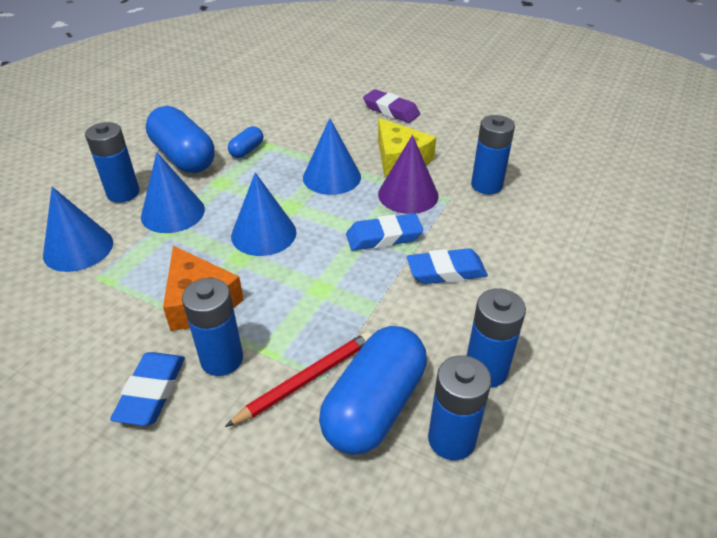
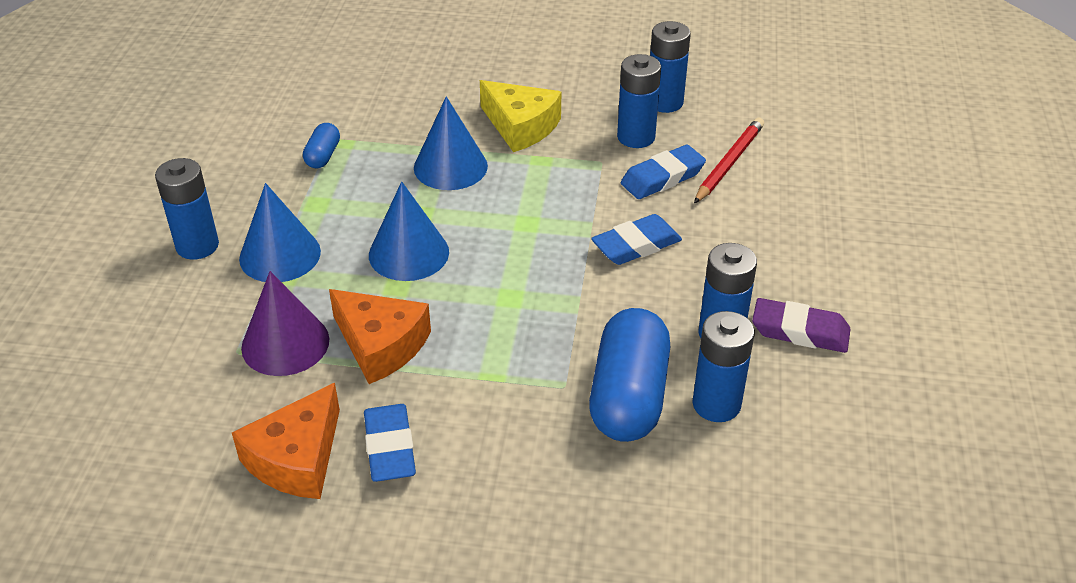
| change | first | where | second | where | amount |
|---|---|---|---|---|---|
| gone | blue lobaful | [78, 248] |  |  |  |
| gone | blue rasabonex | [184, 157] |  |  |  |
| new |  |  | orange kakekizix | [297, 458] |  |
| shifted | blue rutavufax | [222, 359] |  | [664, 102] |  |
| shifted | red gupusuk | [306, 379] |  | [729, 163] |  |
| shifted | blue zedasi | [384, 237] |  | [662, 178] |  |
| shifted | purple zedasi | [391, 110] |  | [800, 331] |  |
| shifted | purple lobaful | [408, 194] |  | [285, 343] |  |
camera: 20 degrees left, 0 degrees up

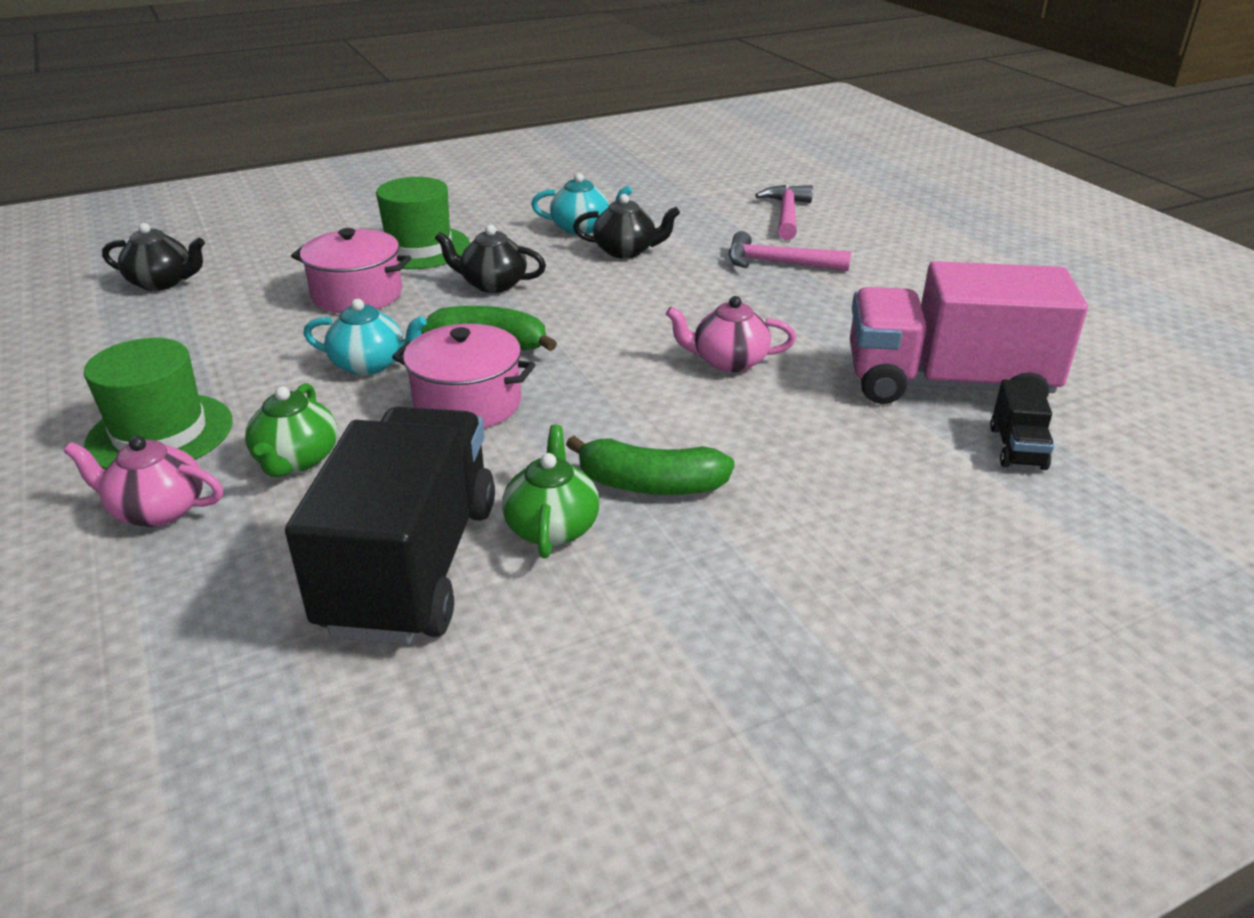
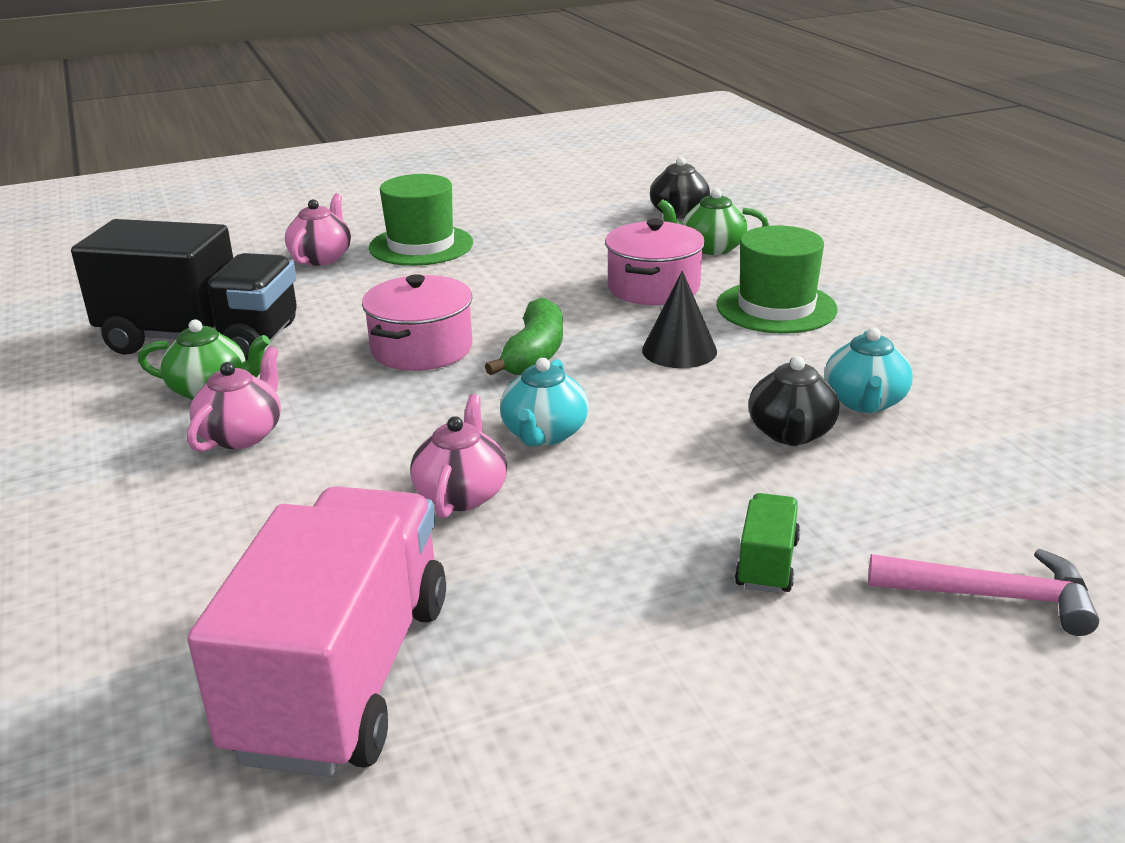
| change | first | where | second | where | amount |
|---|---|---|---|---|---|
| gone | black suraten | [1017, 448] |  |  |  |
| shifted | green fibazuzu | [297, 460] |  | [711, 248] |  |
| shifted | turquoise fibazuzu | [370, 365] |  | [544, 434] |  |
| swapped | black fibazuzu | [492, 284] | black lobaful | [679, 350] |  |
| swapped | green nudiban | [650, 485] | pink fibazuzu | [242, 435] |  |
| swapped | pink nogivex | [778, 263] | green suraten | [767, 563] |  |
camera: 95 degrees right, 5 degrees down

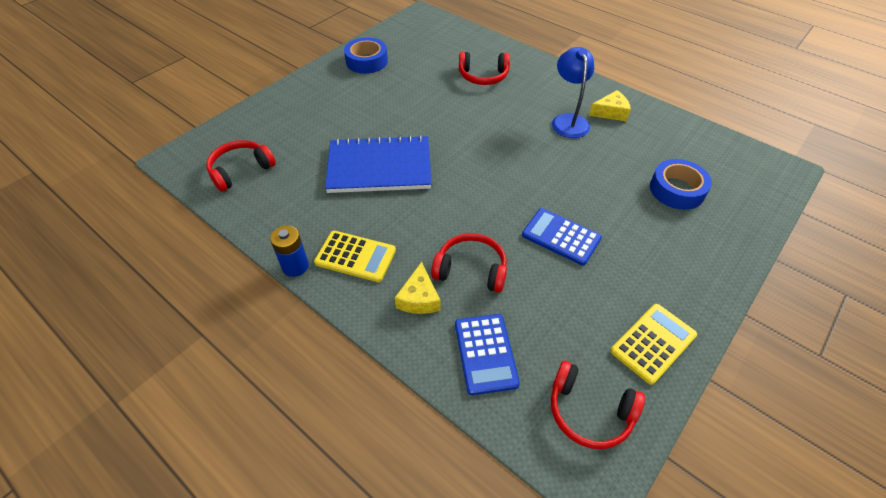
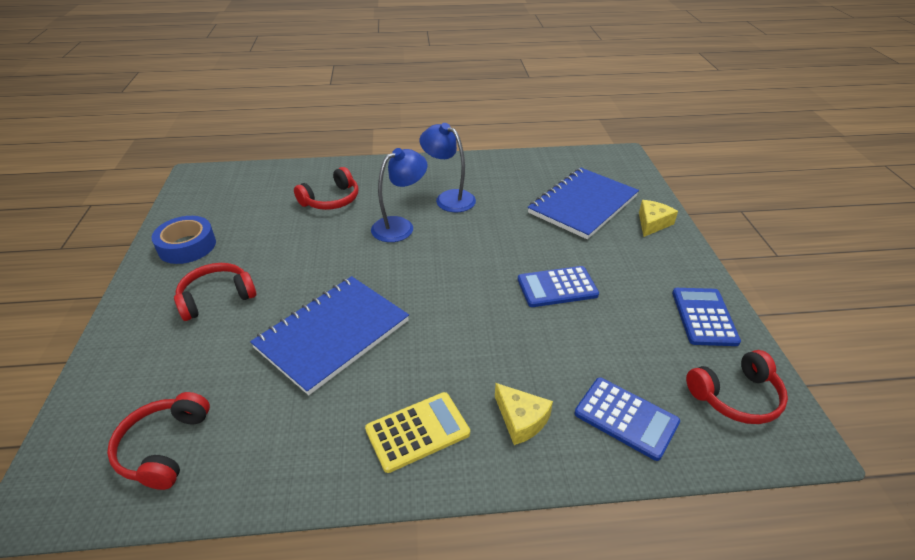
| change | first | where | second | where | amount |
|---|---|---|---|---|---|
| gone | blue rutavufax | [295, 266] |  |  |  |
| new |  |  | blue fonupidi | [400, 226] |  |
| shifted | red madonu | [471, 270] |  | [216, 298] |  |
| shifted | yellow kakekizix | [611, 112] |  | [652, 223] |  |
| swapped | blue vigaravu | [677, 190] | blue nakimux | [583, 204] |  |
| repainted | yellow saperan | [653, 343] | blue saperan | [704, 317] |  |
camera: 45 degrees left, 10 degrees down

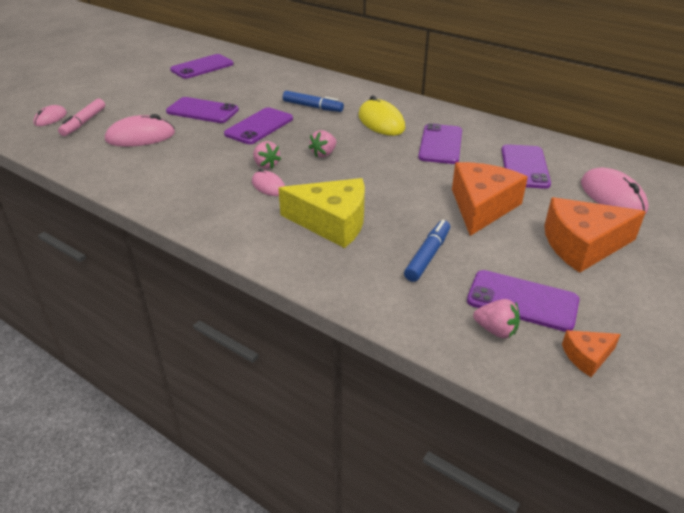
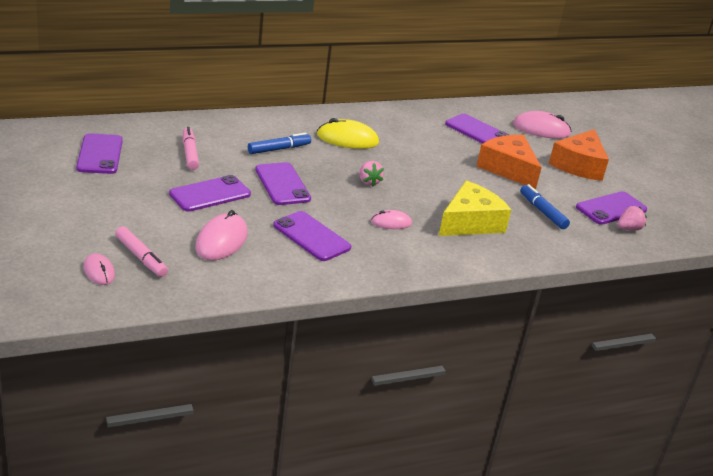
| change | first | where | second | where | amount |
|---|---|---|---|---|---|
| gone | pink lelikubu | [266, 165] |  |  |  |
| gone | orange kakekizix | [587, 356] |  |  |  |
| new |  |  | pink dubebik | [190, 153] |  |
| shifted | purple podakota | [441, 144] |  | [311, 236] |  |
camera: 60 degrees left, 5 degrees down

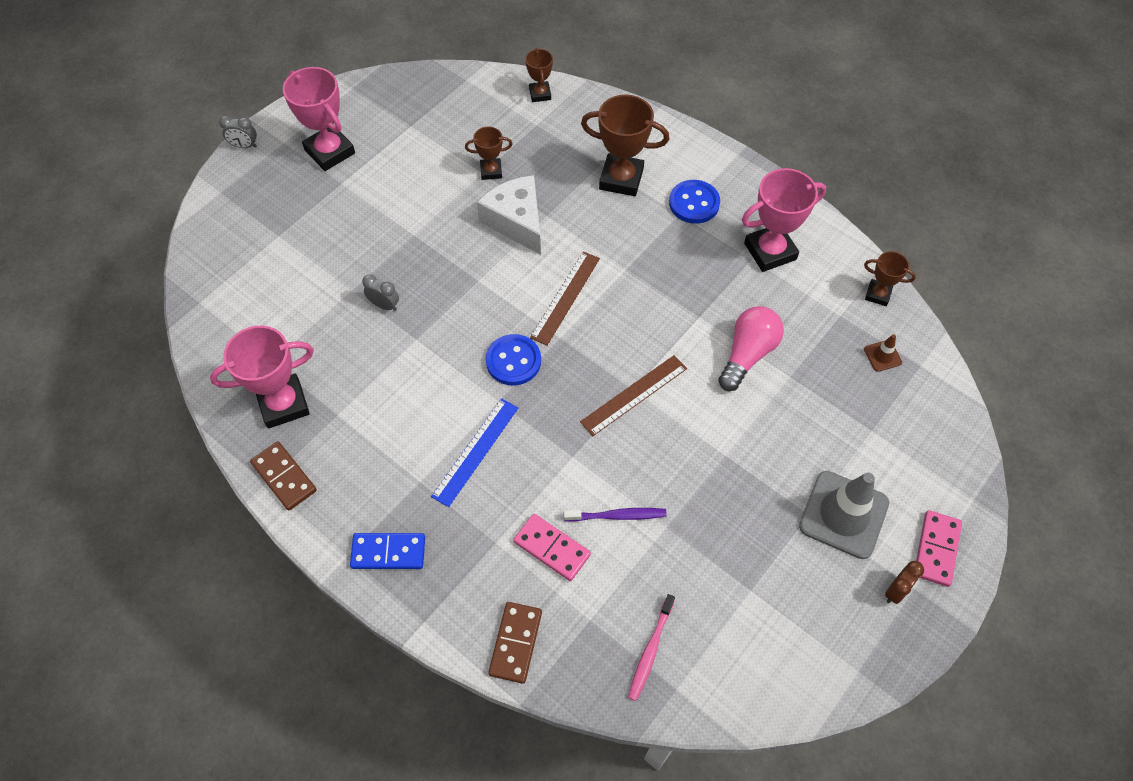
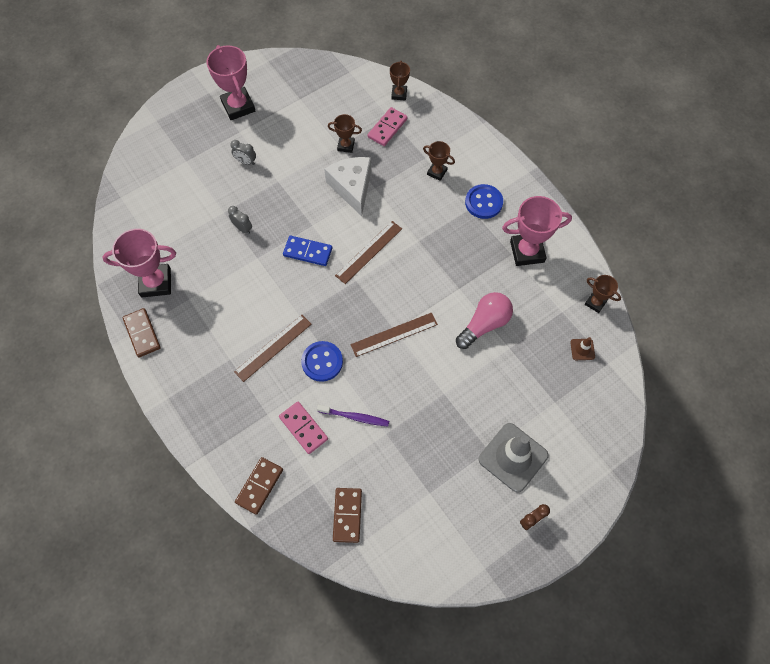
| change | first | where | second | where | amount |
|---|---|---|---|---|---|
| shifted | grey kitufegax | [244, 146] |  | [246, 162] |  |
| shifted | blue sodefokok | [388, 552] |  | [308, 252] |  |
| shifted | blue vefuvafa | [513, 361] |  | [322, 362] |  |
| shifted | pink sodefokok | [936, 549] |  | [387, 128] |  |
| swapped | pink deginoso | [650, 650] | brown sodefokok | [347, 515] |  |
| repainted | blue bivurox | [475, 451] | brown bivurox | [273, 347] |  |
| scaled | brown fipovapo | [621, 179] |  | [437, 172] | x0.55 |
camera: 15 degrees right, 5 degrees up

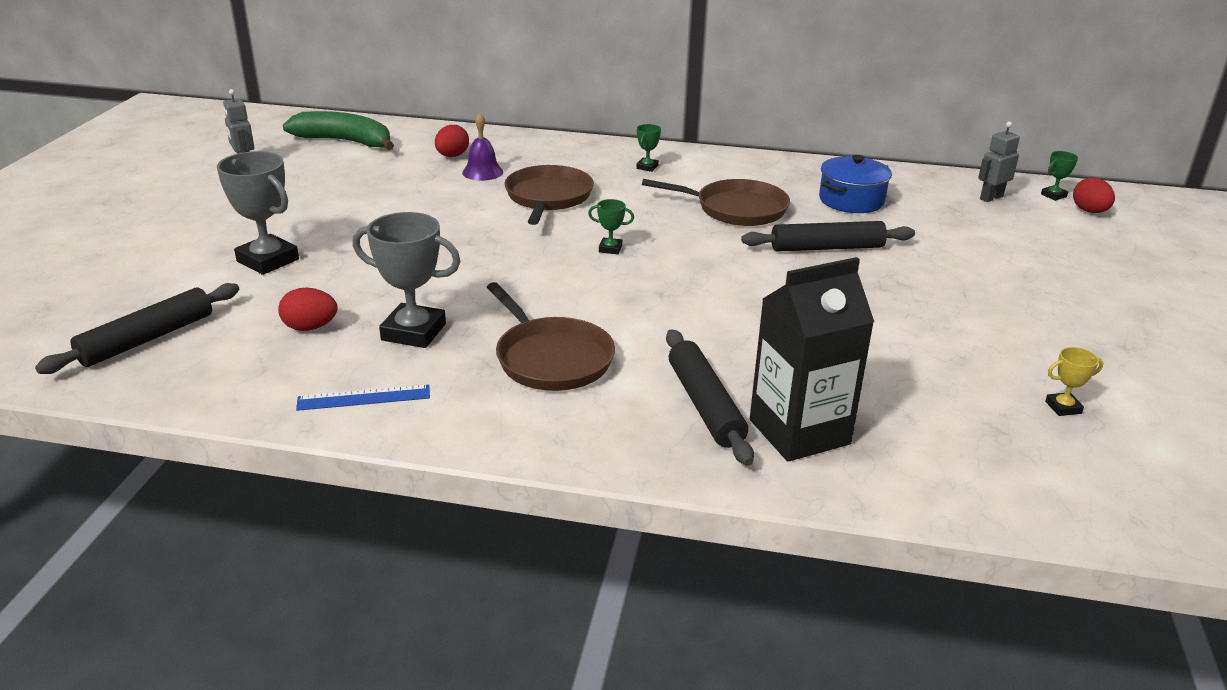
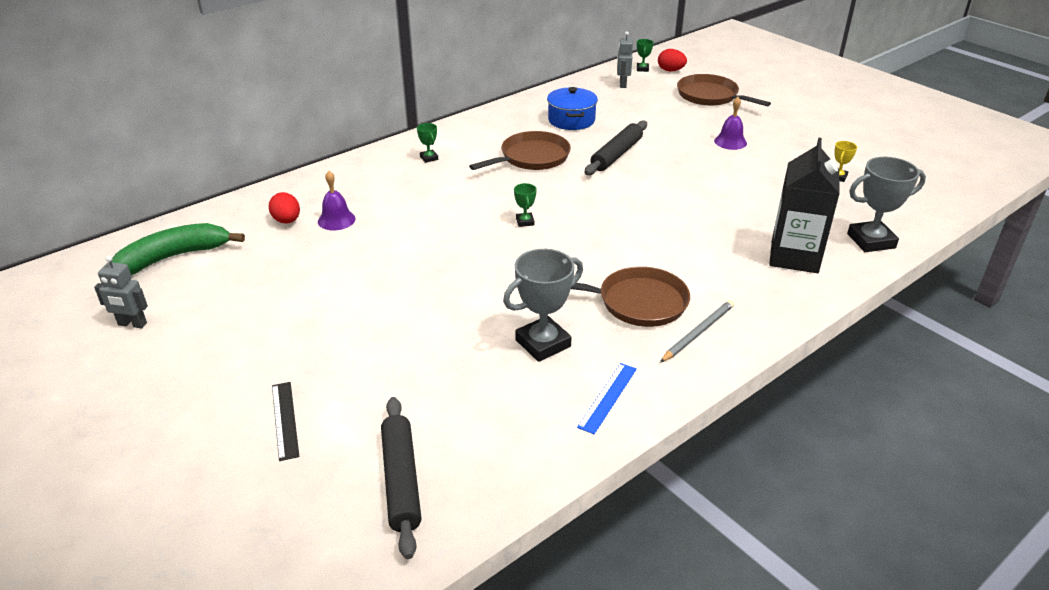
| change | first | where | second | where | amount |
|---|---|---|---|---|---|
| gone | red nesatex | [310, 327] |  |  |  |
| gone | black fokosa | [705, 405] |  |  |  |
| new |  |  | black bivurox | [285, 420] |  |
| new |  |  | grey gupusuk | [698, 332] |  |
| new |  |  | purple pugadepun | [730, 142] |  |
| shifted | grey fipovapo | [268, 260] |  | [871, 241] |  |
| shifted | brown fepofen | [548, 197] |  | [710, 96] |  |
| rotated | green fipovapo | [610, 249] |  | [525, 222] | 60 degrees counterclockwise |
camera: 50 degrees left, 5 degrees up

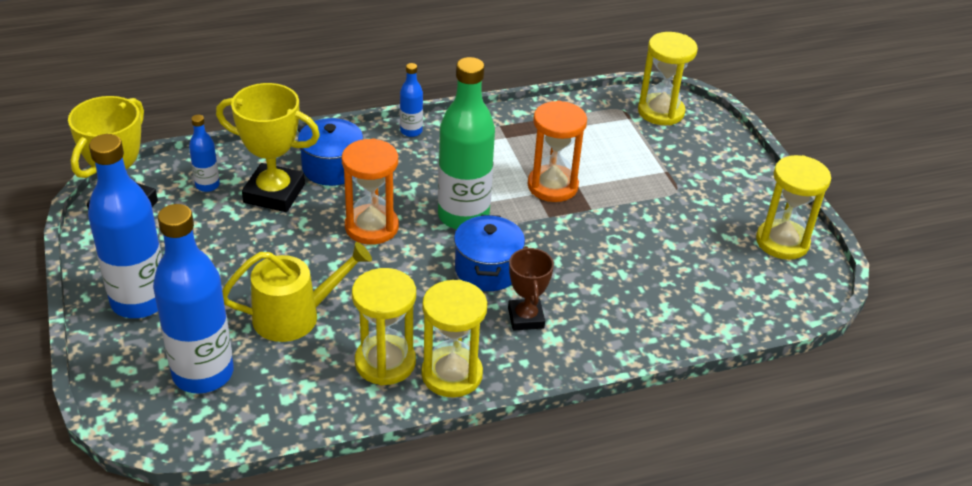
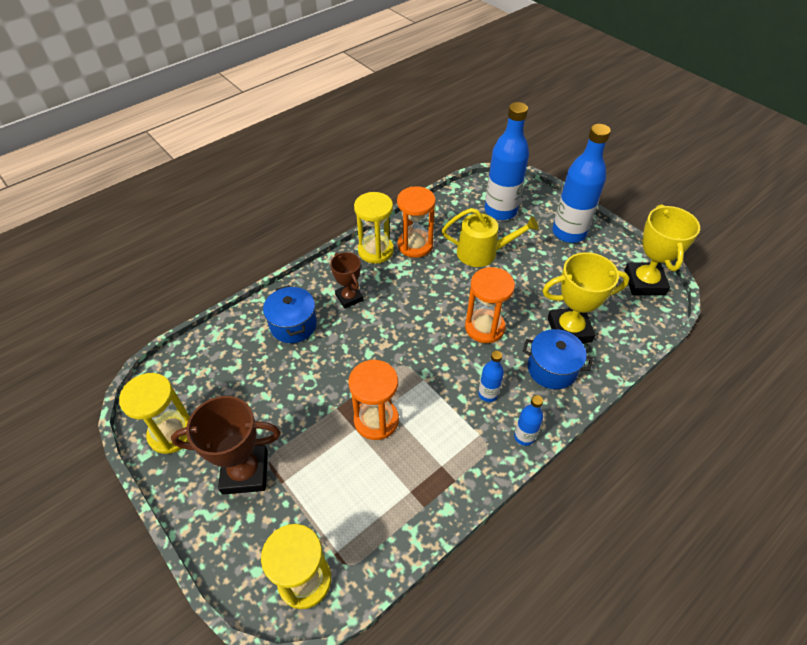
| change | first | where | second | where | amount |
|---|---|---|---|---|---|
| gone | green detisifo | [463, 216] |  |  |  |
| new |  |  | brown fipovapo | [245, 472] |  |
| shifted | blue detisifo | [207, 185] |  | [488, 394] |  |
| shifted | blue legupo | [487, 269] |  | [293, 325] |  |
| repainted | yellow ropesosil | [385, 362] | orange ropesosil | [415, 245] |  |
| rotated | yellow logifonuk | [294, 316] |  | [482, 253] | 135 degrees counterclockwise |
camera: 160 degrees right, 10 degrees up

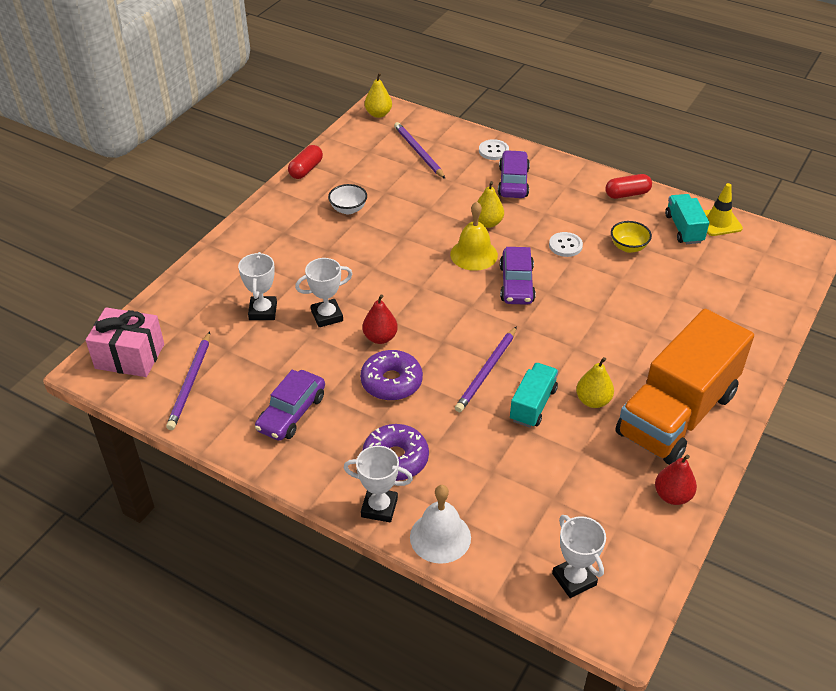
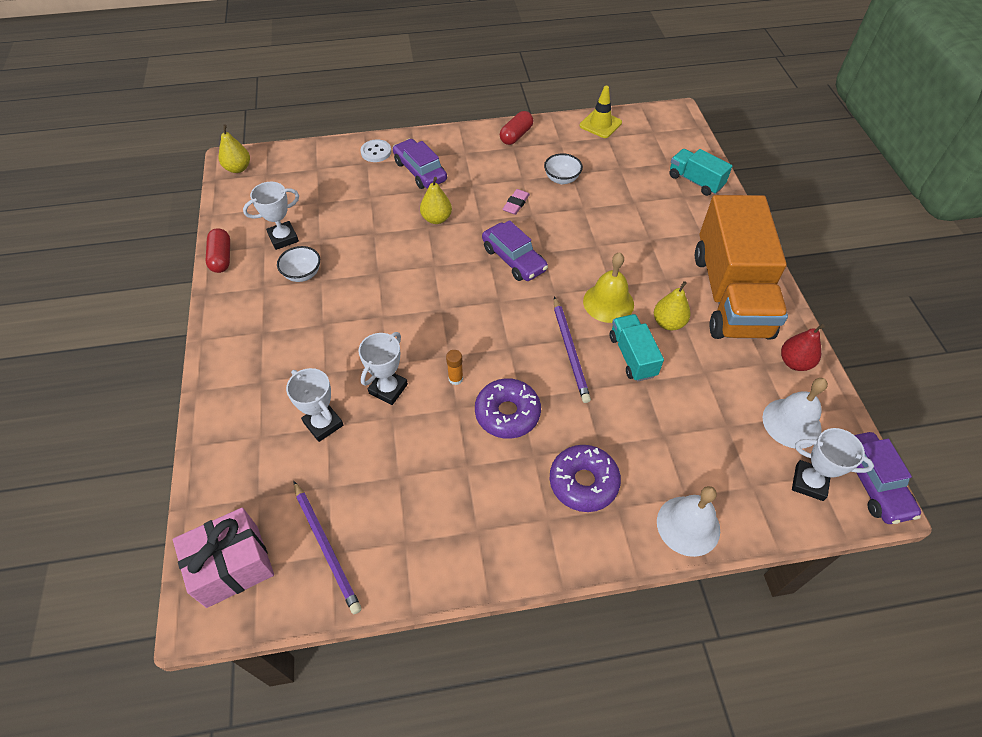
| change | first | where | second | where | amount |
|---|---|---|---|---|---|
| gone | purple gupusuk | [418, 152] |  |  |  |
| new |  |  | white pugadepun | [791, 423] |  |
| shifted | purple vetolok | [291, 413] |  | [872, 483] |  |
| shifted | white fipovapo | [379, 507] |  | [283, 238] |  |
| shifted | yellow pugadepun | [474, 254] |  | [608, 302] |  |
| shifted | turquoise suraten | [684, 229] |  | [695, 181] |  |
| swapped | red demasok | [380, 338] | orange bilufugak | [455, 378] |  |
| swapped | white vefuvafa | [565, 245] | pink zedasi | [516, 204] |  |
| repainted | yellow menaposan | [628, 247] | white menaposan | [561, 179] |  |
camera: 40 degrees left, 10 degrees up

